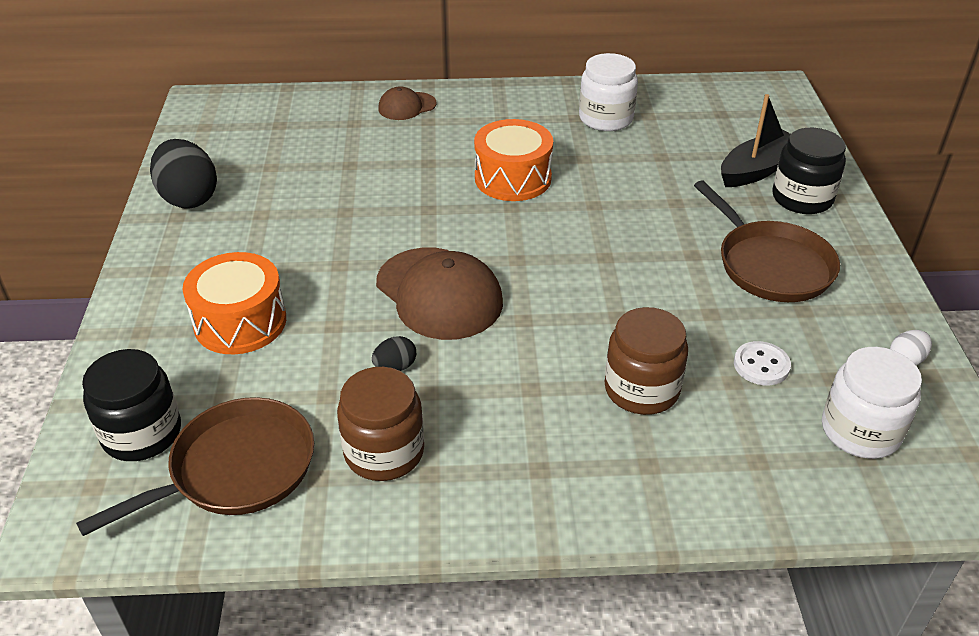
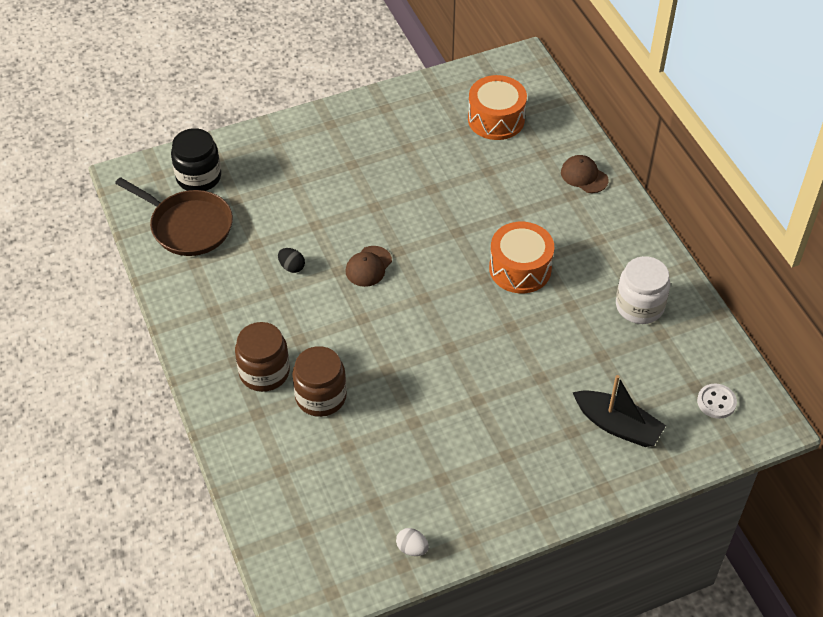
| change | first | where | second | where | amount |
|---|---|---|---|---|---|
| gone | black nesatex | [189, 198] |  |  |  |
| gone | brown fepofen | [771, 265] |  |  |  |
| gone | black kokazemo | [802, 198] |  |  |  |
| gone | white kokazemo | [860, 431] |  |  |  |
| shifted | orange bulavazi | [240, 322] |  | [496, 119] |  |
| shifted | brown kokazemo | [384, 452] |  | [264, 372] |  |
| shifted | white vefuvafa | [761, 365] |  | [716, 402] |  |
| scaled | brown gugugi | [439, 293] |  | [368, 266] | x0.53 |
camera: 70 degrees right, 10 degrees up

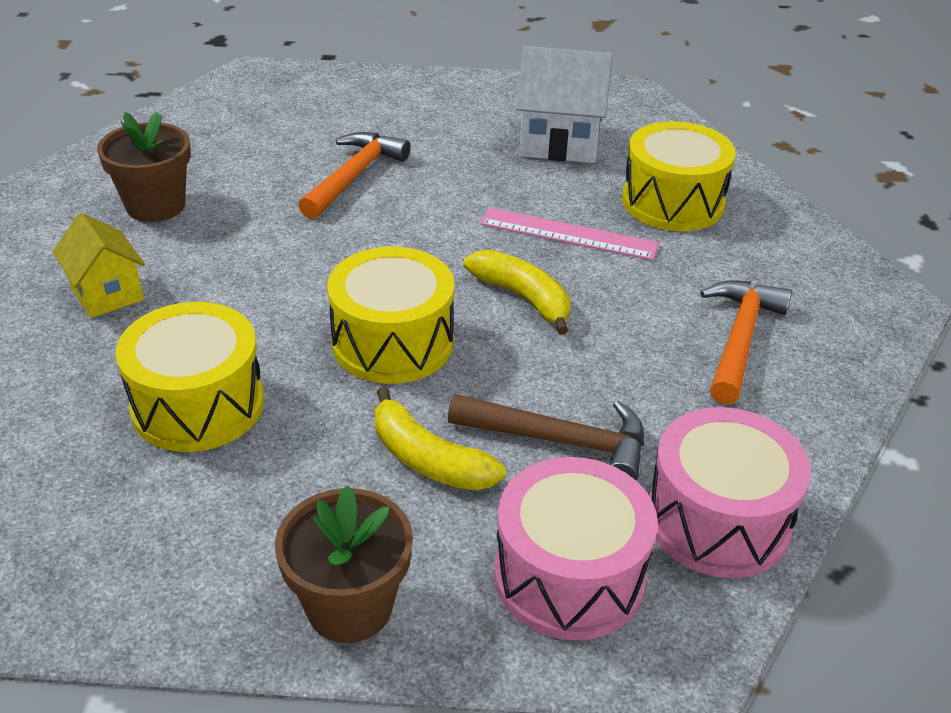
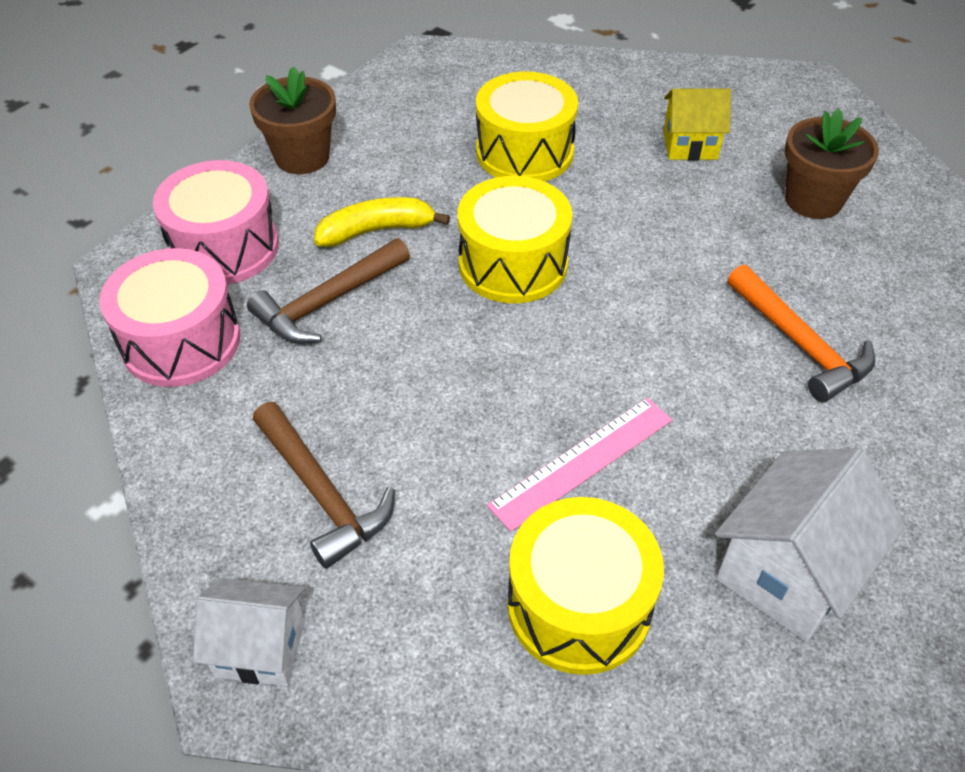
| change | first | where | second | where | amount |
|---|---|---|---|---|---|
| gone | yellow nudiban | [523, 298] |  |  |  |
| new |  |  | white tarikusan | [260, 649] |  |
| repainted | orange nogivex | [739, 339] | brown nogivex | [322, 493] |  |
camera: 125 degrees right, 10 degrees up

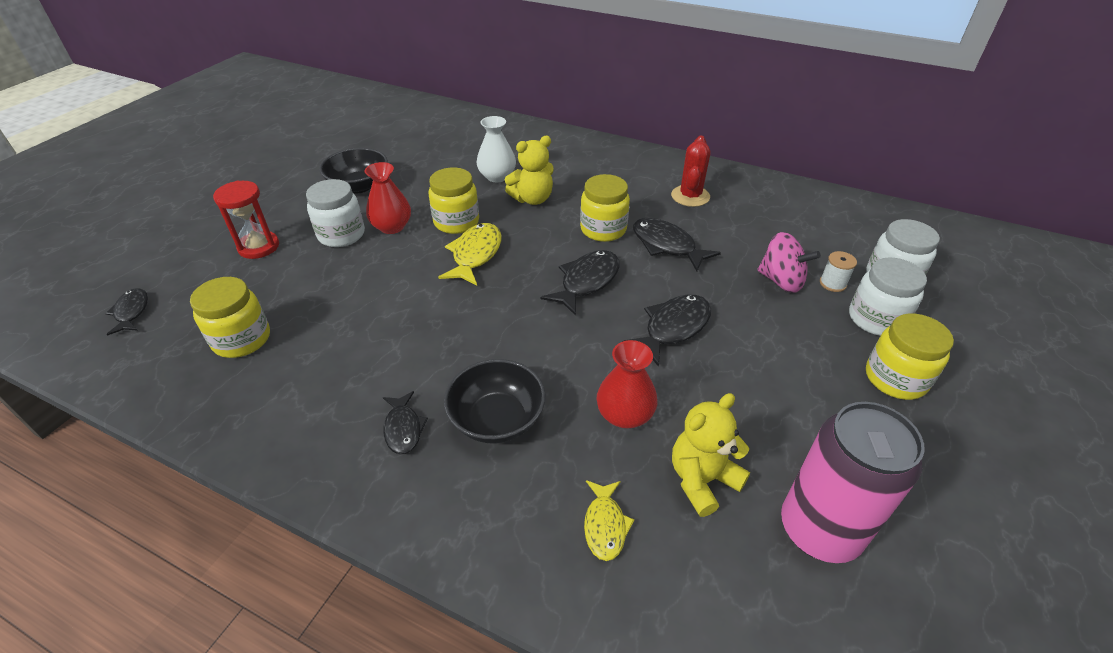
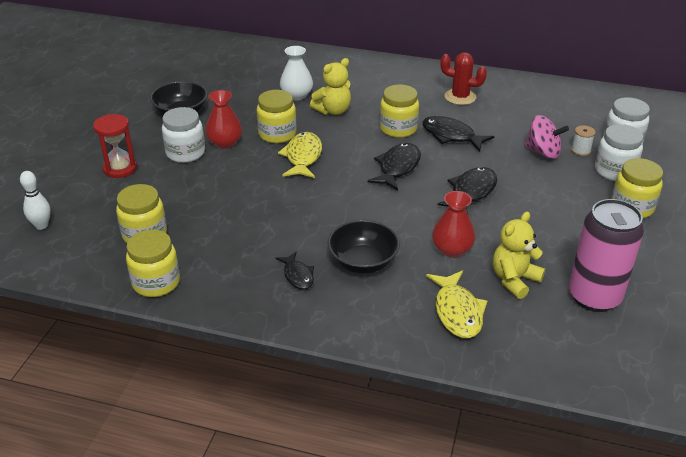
| change | first | where | second | where | amount |
|---|---|---|---|---|---|
| new |  |  | yellow kokazemo | [156, 282] |  |
| swapped | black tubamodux | [131, 312] | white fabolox | [41, 225] |  |
| rotated | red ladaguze | [690, 196] |  | [460, 97] | 75 degrees counterclockwise |
| scaled | yellow tubamodux | [605, 525] |  | [457, 312] | x1.60 |
camera: 10 degrees left, 5 degrees down

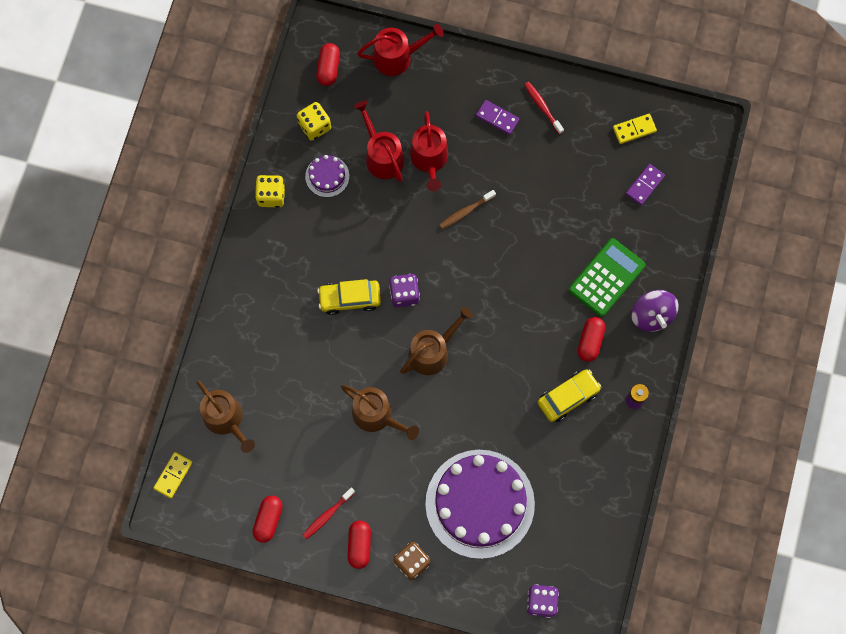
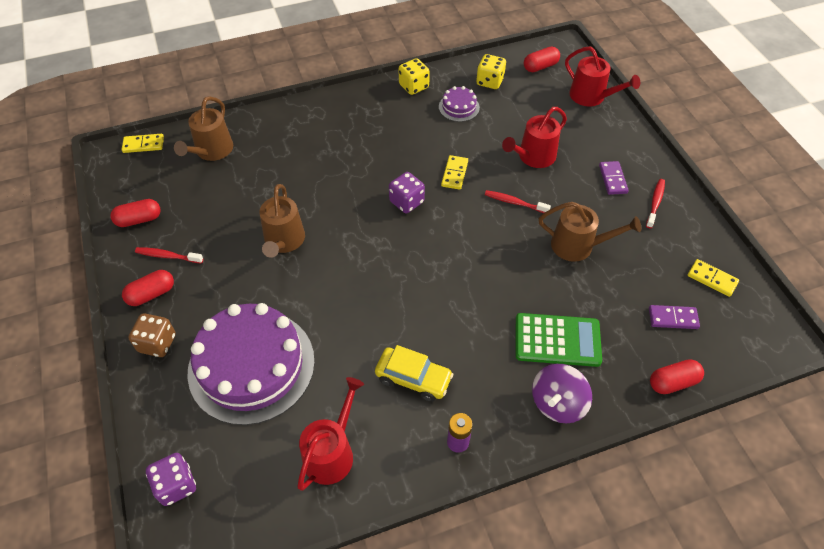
| change | first | where | second | where | amount |
|---|---|---|---|---|---|
| gone | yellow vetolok | [350, 299] |  |  |  |
| new |  |  | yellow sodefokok | [454, 174] |  |
| shifted | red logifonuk | [382, 156] |  | [331, 453] |  |
| shifted | brown logifonuk | [432, 352] |  | [577, 246] |  |
| shifted | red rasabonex | [590, 341] |  | [672, 382] |  |
| repainted | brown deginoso | [466, 212] | red deginoso | [514, 202] |  |
camera: 55 degrees right, 20 degrees down

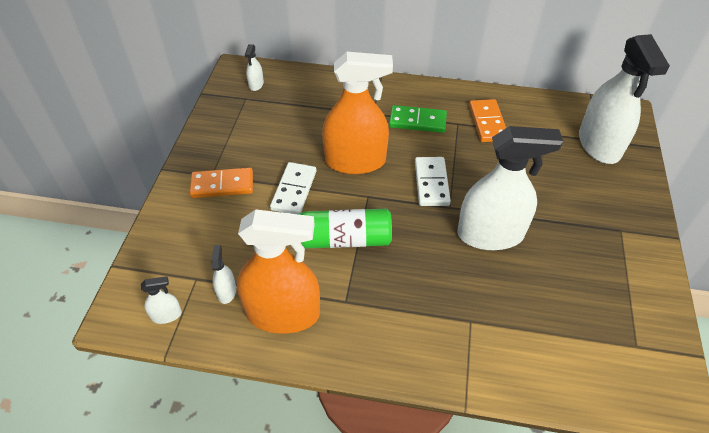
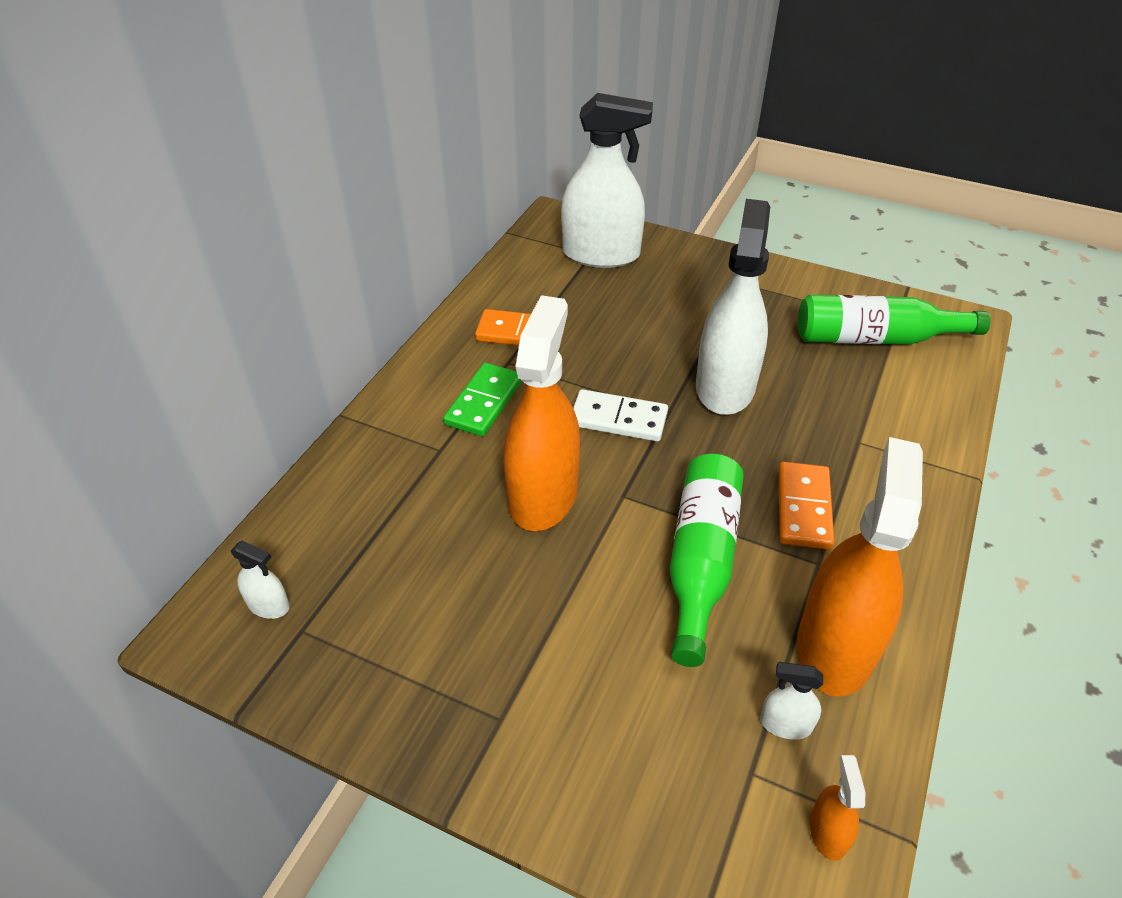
| change | first | where | second | where | amount |
|---|---|---|---|---|---|
| gone | white sodefokok | [294, 190] |  |  |  |
| new |  |  | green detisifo | [875, 338] |  |
| shifted | orange sodefokok | [222, 185] |  | [803, 508] |  |
| repainted | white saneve | [166, 315] | orange saneve | [828, 832] |  |
camera: 75 degrees left, 5 degrees down

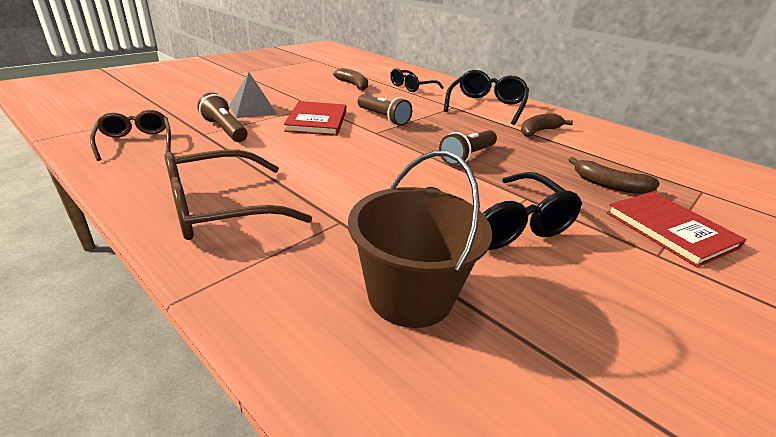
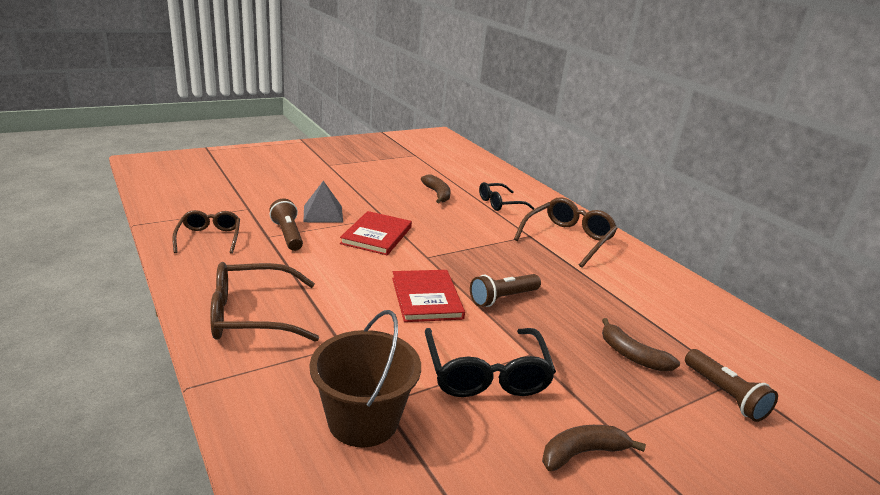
| change | first | where | second | where | amount |
|---|---|---|---|---|---|
| shifted | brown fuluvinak | [383, 118] |  | [724, 395] |  |
| shifted | brown nudiban | [538, 131] |  | [582, 453] |  |
| shifted | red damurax | [670, 230] |  | [426, 298] |  |
| repainted | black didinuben | [486, 106] | brown didinuben | [568, 239] |  |
camera: 15 degrees right, 5 degrees down

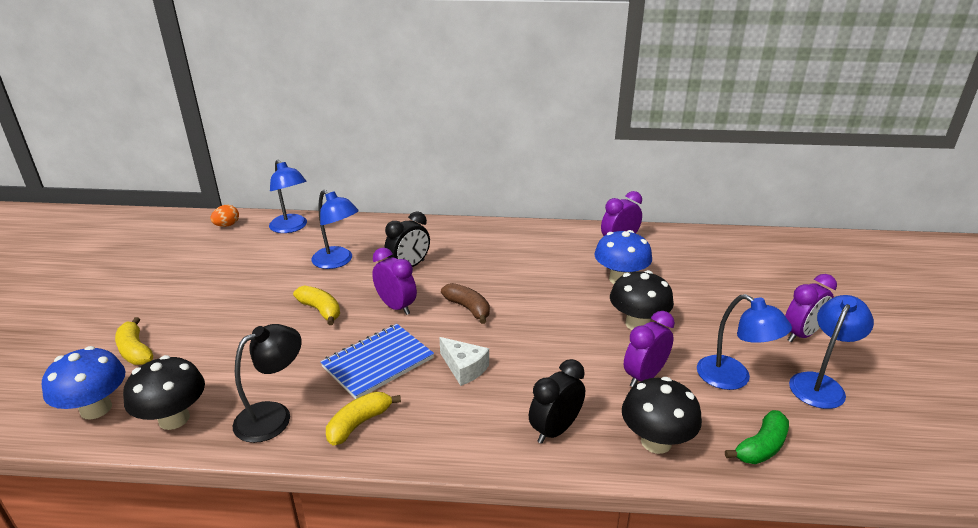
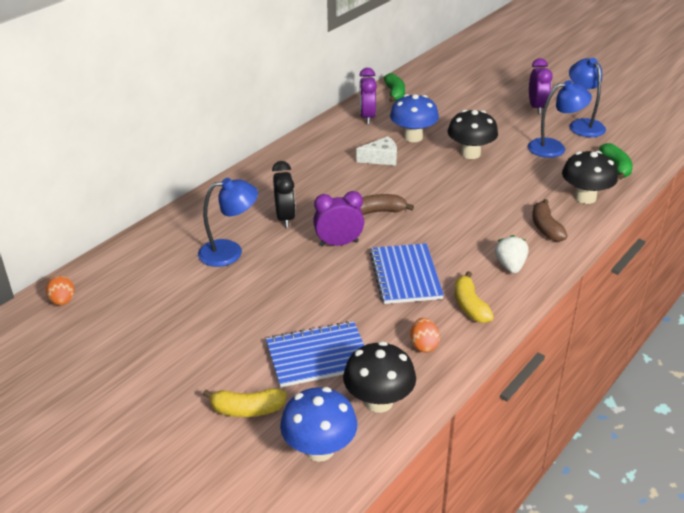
| change | first | where | second | where | amount |
|---|---|---|---|---|---|
| gone | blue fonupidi | [291, 228] |  |  |  |
| gone | yellow nudiban | [320, 310] |  |  |  |
| gone | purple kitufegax | [644, 376] |  |  |  |
| new |  |  | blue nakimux | [318, 356] |  |
| new |  |  | green nudiban | [395, 93] |  |
| new |  |  | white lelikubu | [510, 266] |  |
| shifted | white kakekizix | [464, 368] |  | [381, 159] |  |
| swapped | black fonupidi | [273, 416] | orange nesatex | [424, 345] |  |
| swapped | black kitufegax | [555, 430] | brown nudiban | [545, 228] |  |
camera: 55 degrees left, 5 degrees up

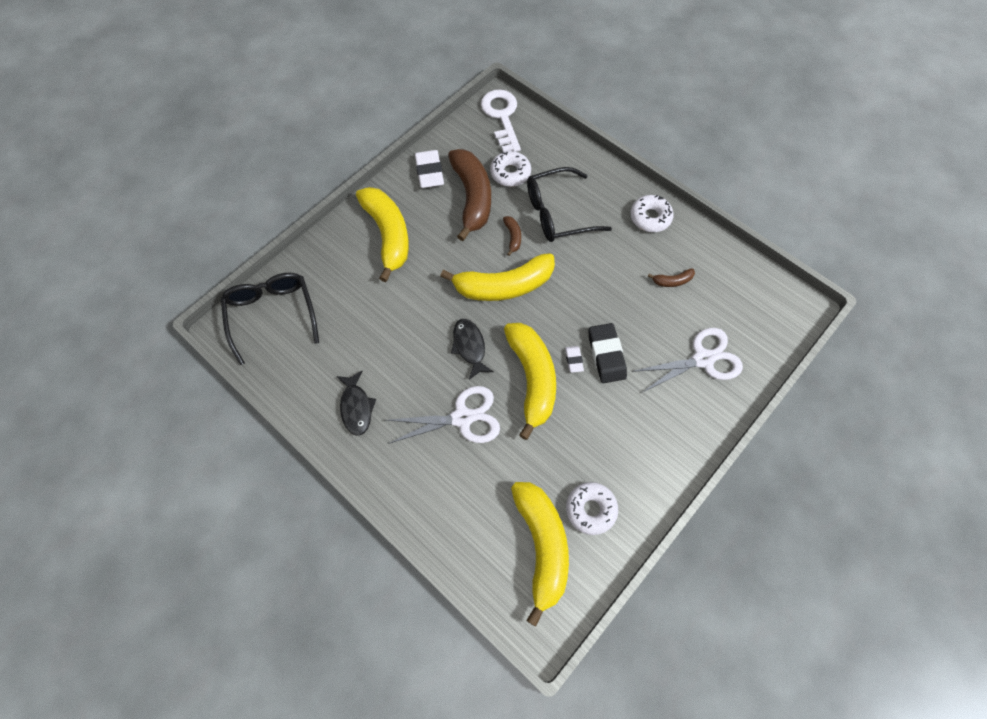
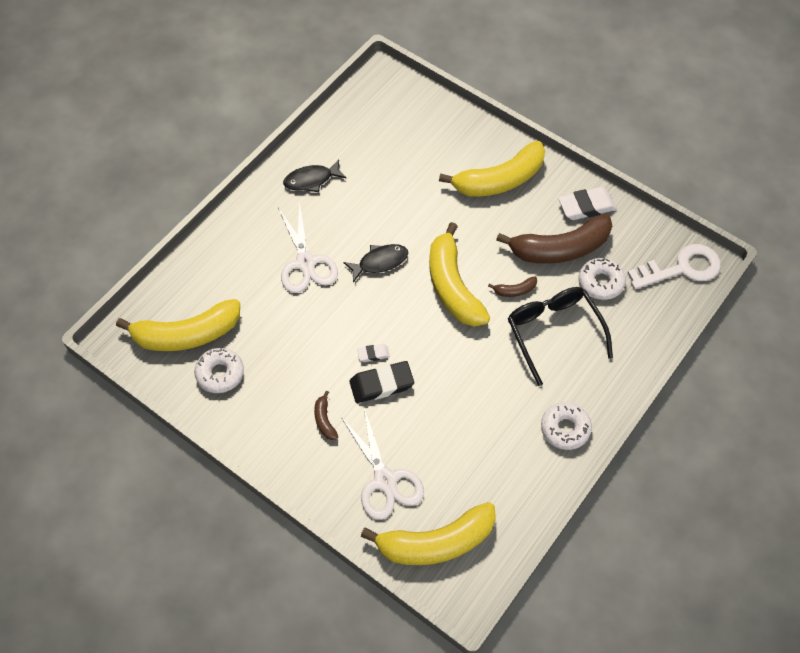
| change | first | where | second | where | amount |
|---|---|---|---|---|---|
| gone | black didinuben | [272, 315] |  |  |  |
| shifted | yellow nudiban | [532, 379] |  | [436, 542] |  |
| shifted | brown nudiban | [672, 281] |  | [324, 420] |  |
camera: 85 degrees right, 5 degrees down

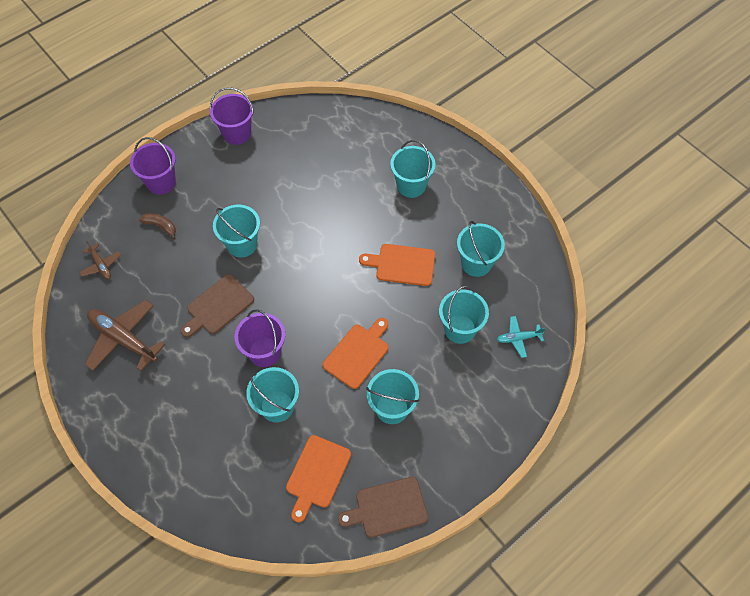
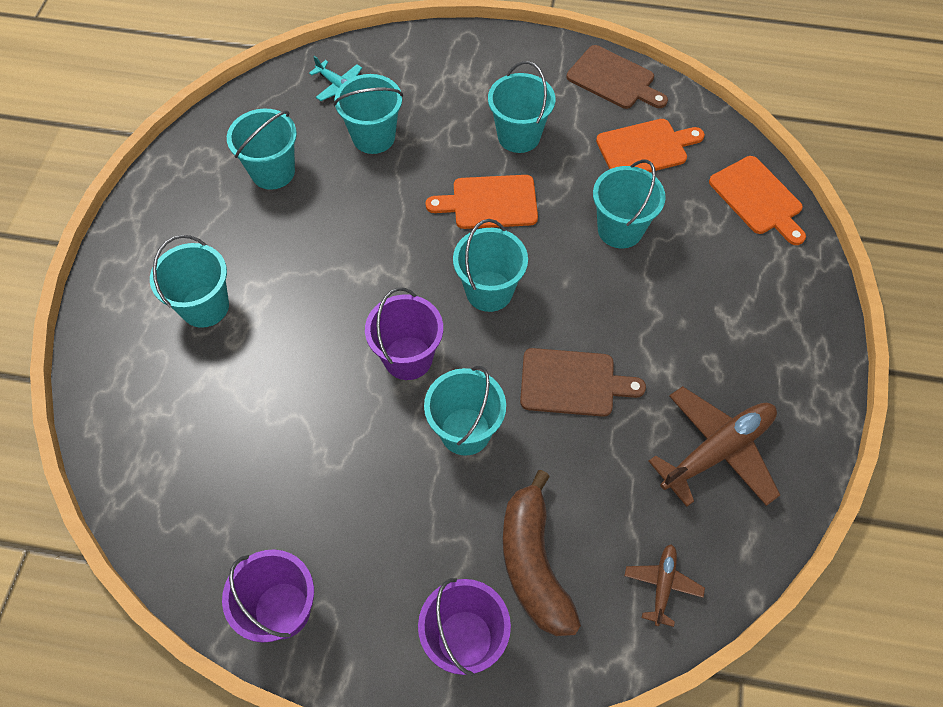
| change | first | where | second | where | amount |
|---|---|---|---|---|---|
| new |  |  | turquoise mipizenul | [489, 291] |  |
| shifted | purple mipizenul | [265, 352] |  | [408, 358] |  |
| shifted | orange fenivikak | [402, 264] |  | [758, 198] |  |
| rotated | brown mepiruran | [123, 339] |  | [717, 451] | 120 degrees counterclockwise |
| scaled | brown nudiban | [161, 226] |  | [533, 563] | x2.00 |
camera: 130 degrees left, 0 degrees up

